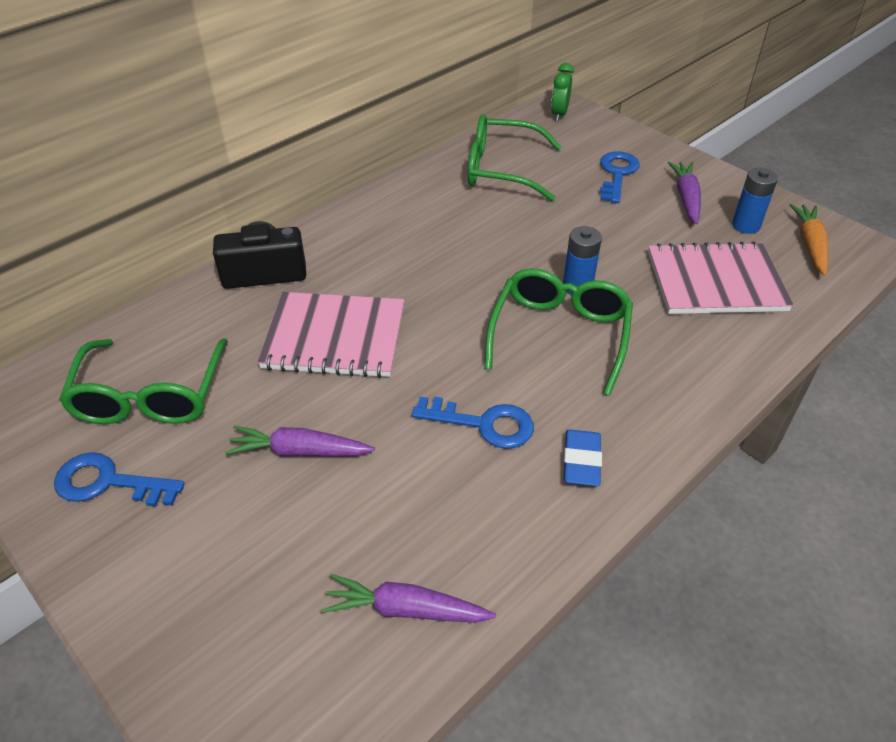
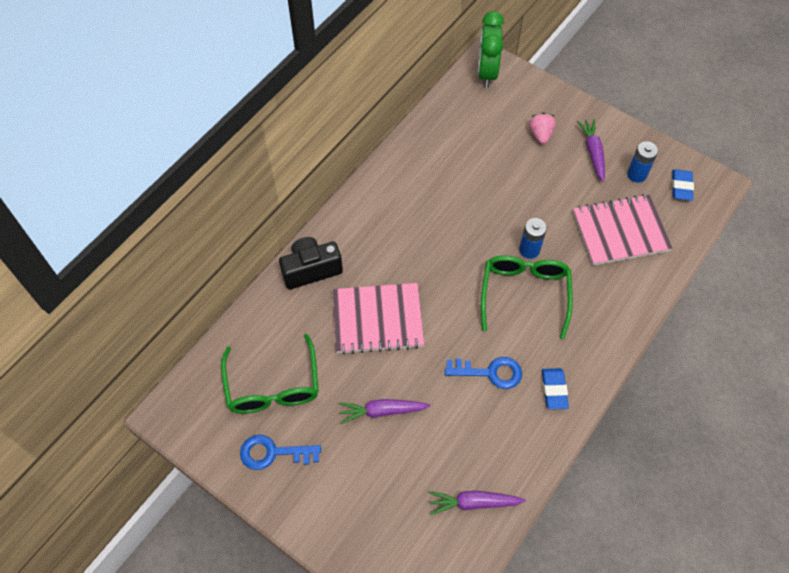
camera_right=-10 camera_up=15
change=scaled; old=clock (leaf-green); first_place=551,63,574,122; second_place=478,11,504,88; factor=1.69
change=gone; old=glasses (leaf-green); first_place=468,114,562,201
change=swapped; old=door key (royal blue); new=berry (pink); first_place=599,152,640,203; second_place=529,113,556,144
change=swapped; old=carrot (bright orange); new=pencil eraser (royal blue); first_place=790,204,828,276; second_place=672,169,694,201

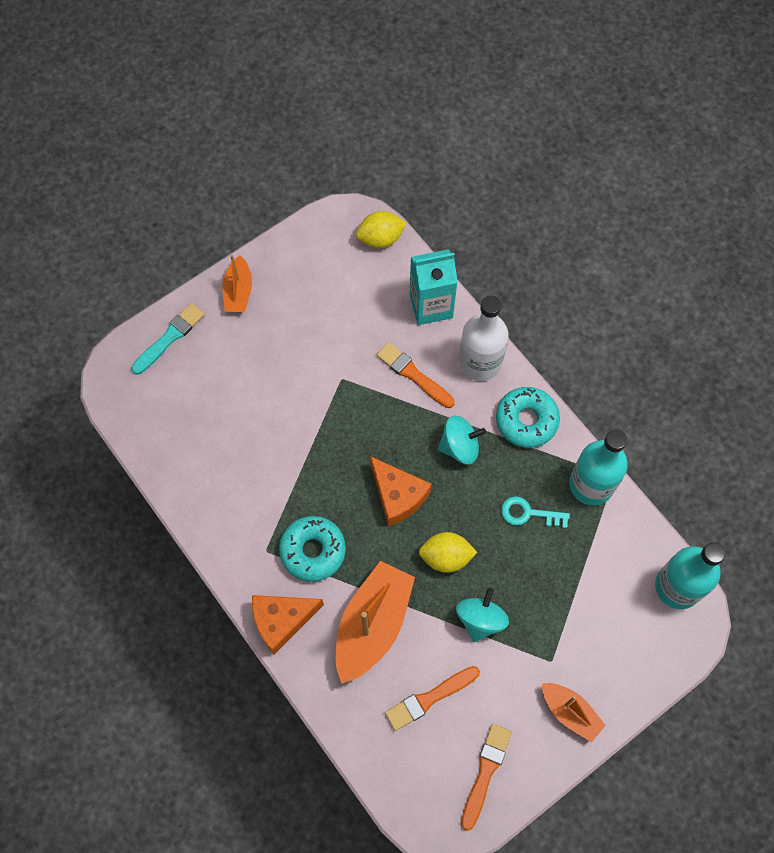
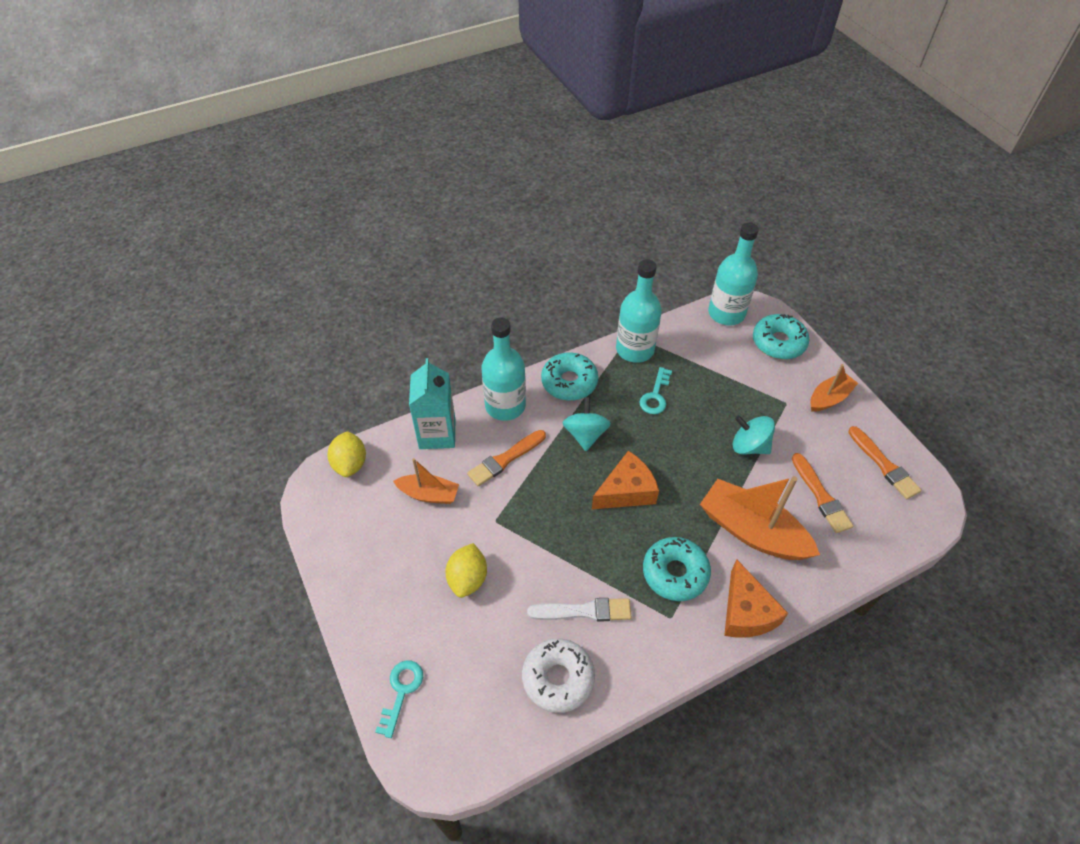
camera_right=-80 camera_up=-15
change=shifted; old=sailboat (bright orange); first_place=222,255,252,312; second_place=393,458,459,504
change=repainted; old=drink bottle (snow-white); new=drink bottle (aqua); first_place=459,296,509,381; second_place=482,317,526,421
change=swapped; old=paintbrush (aqua); new=door key (aqua); first_place=131,303,205,375; second_place=375,660,423,738
change=shifted; old=citrus fruit (golden); first_place=419,532,477,573; second_place=445,543,487,598
change=rotated; old=paintbrush (bright orange); first_place=461,724,512,831; second_place=848,426,922,499; degrees=-150
change=new; new=glazed donut (aqua); second_place=753,314,809,360
change=new; new=paintbrush (snow-white); second_place=527,598,631,622
change=new; new=glazed donut (snow-white); second_place=522,639,595,713

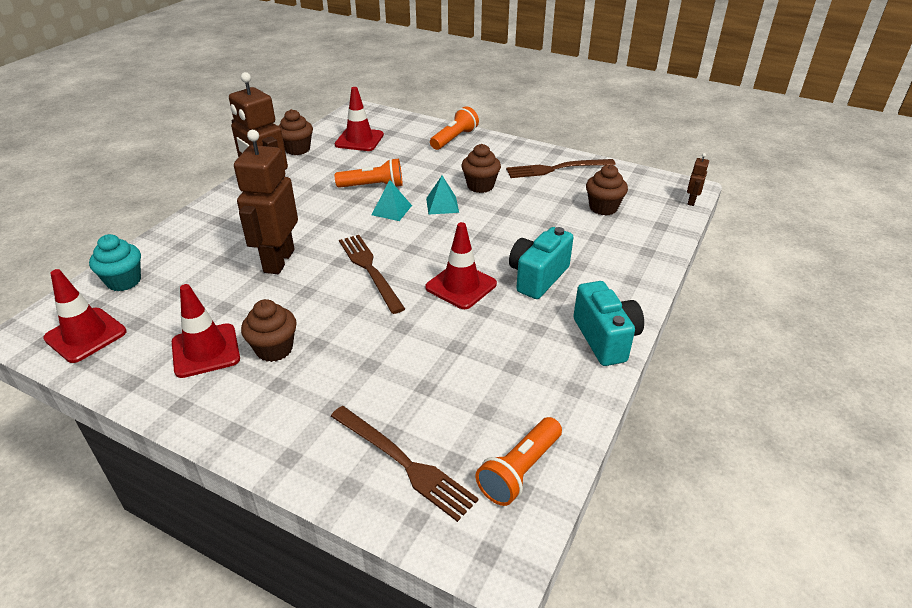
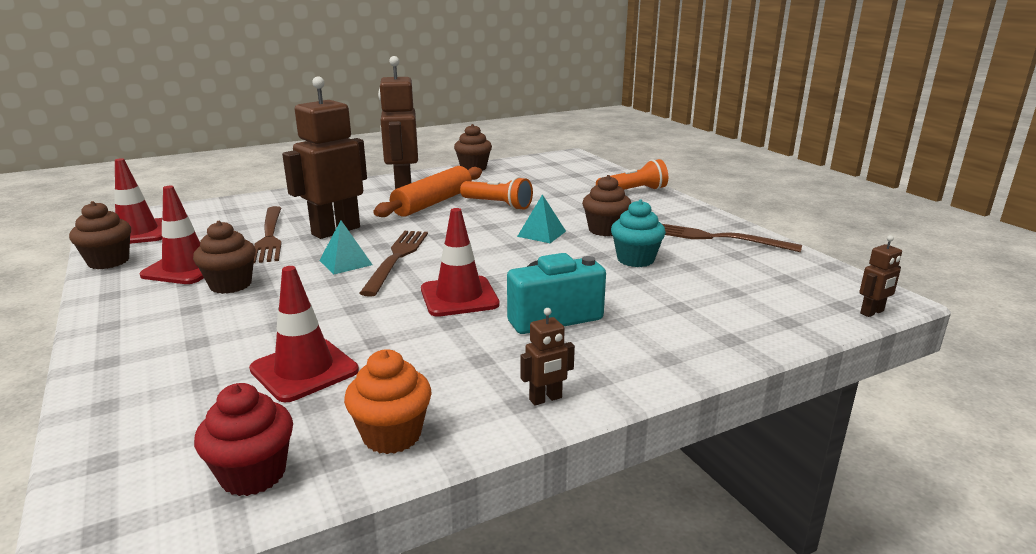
camera_right=35 camera_up=-15
change=shifted; old=road cone (scarlet); first_place=335,87,384,151; second_place=249,266,359,402
change=shifted; old=fairy cake (russet); first_place=586,164,628,215; second_place=69,201,131,269
change=shifted; old=pyramid (aqua); first_place=372,180,412,221; second_place=319,221,373,274
change=shifted; old=fairy cake (aqua); first_place=89,234,141,291; second_place=611,200,666,267
change=swapped; old=compact camera (aqua); new=robot figure (russet); first_place=573,281,644,366; second_place=520,308,575,405
change=shifted; old=dinner fork (russet); first_place=331,406,479,522; second_place=254,206,282,263
change=swapped; old=torch (bright orange); new=fairy cake (scarlet); first_place=476,417,562,506; second_place=194,383,293,496
change=new; new=pastry roller (bright orange); second_place=373,166,482,217
change=new; new=fairy cake (bright orange); second_place=344,349,432,454

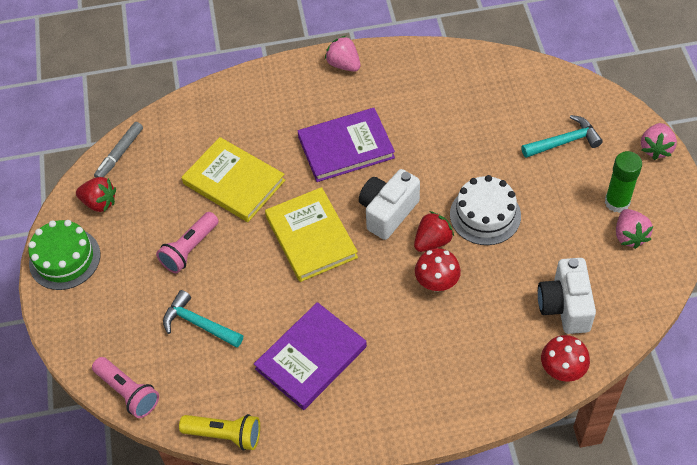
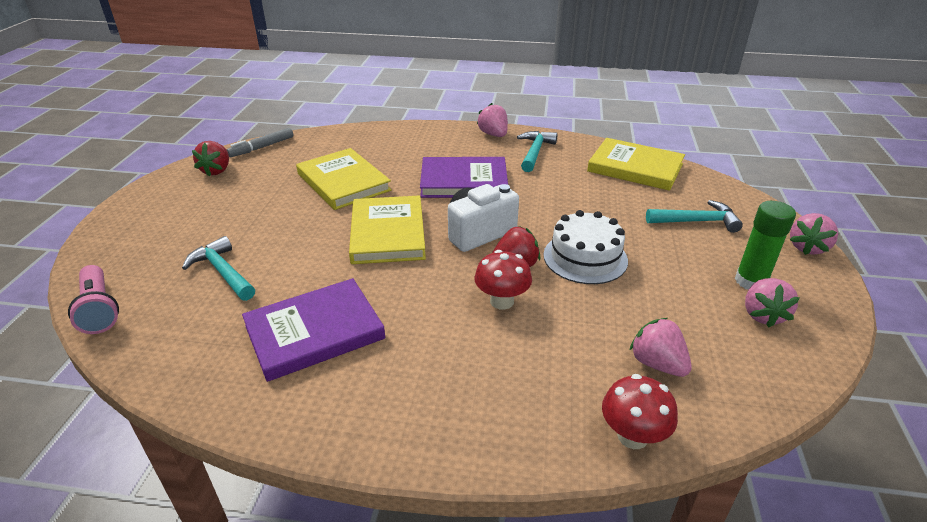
camera_right=15 camera_up=-20
change=rotated; old=berry (scarlet); first_place=76,177,116,212; second_place=192,141,229,177; degrees=60
change=gone; old=torch (pink); first_place=156,212,219,273
change=gone; old=cake (leaf-green); first_place=28,220,100,290
change=swapped; old=compact camera (snow-white); new=berry (pink); first_place=538,258,596,334; second_place=629,318,692,377
change=gone; old=torch (golden); first_place=179,414,260,450
change=new; new=hammer (aqua); second_place=517,131,558,172
change=new; new=hardcover (golden); second_place=587,138,685,191

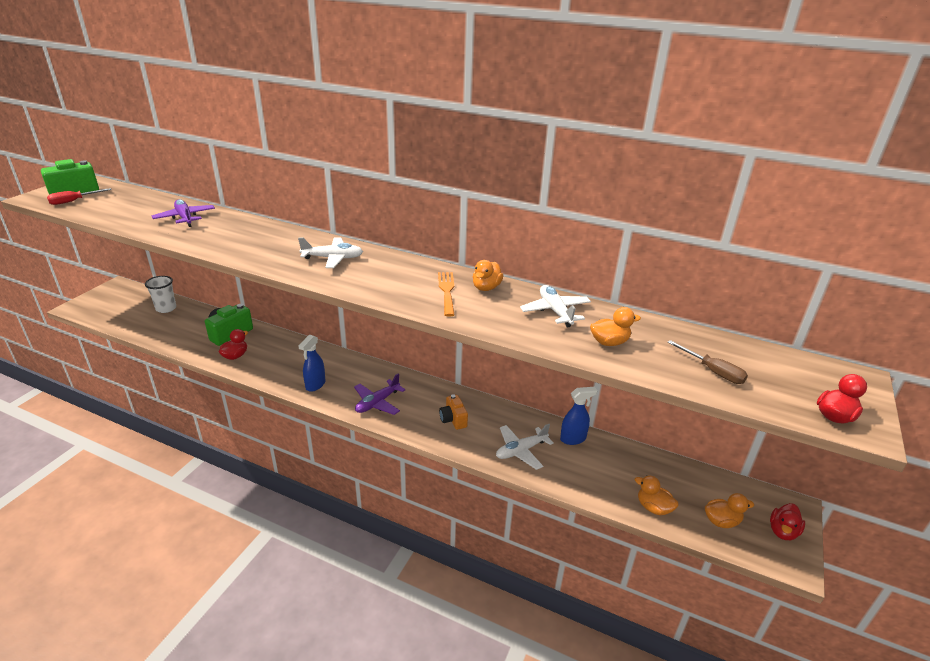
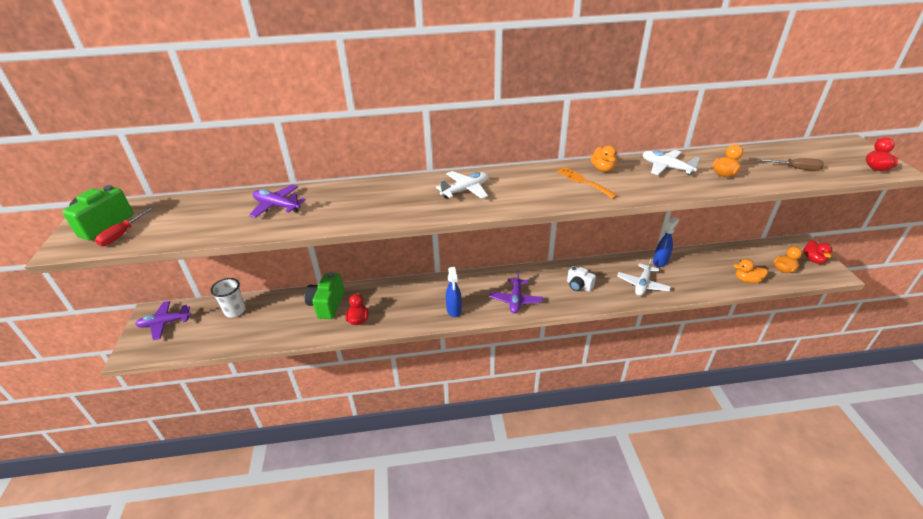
camera_right=-30 camera_up=5
change=repainted; old=compact camera (bright orange); new=compact camera (snow-white); first_place=439,394,468,430; second_place=567,266,596,292
change=new; new=aeroplane (purple); second_place=135,301,191,340

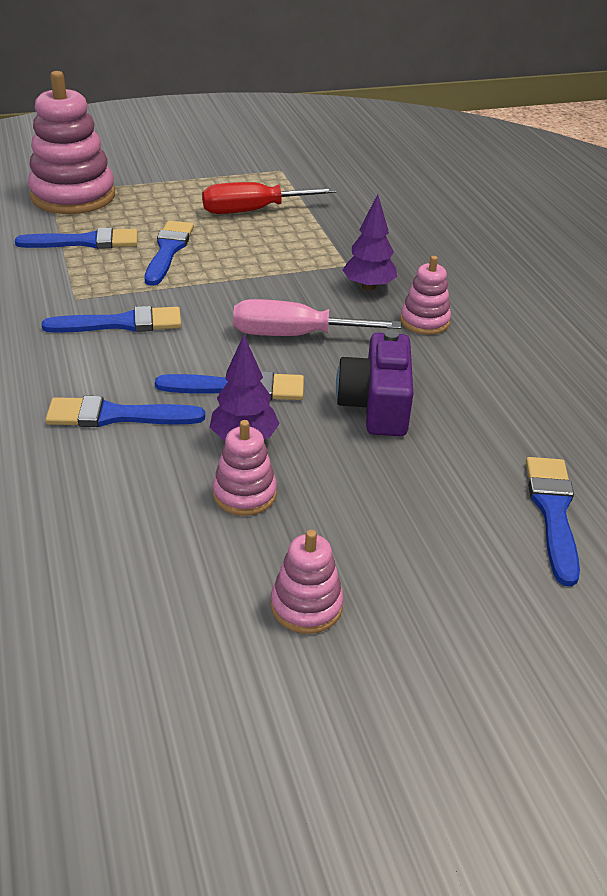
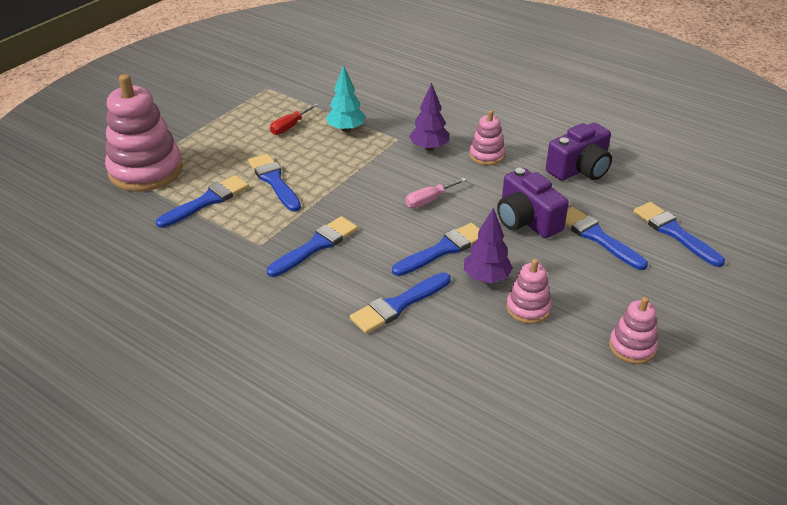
camera_right=-35 camera_up=0
change=scaled; old=hand screwdriver (scarlet); first_place=202,182,337,214; second_place=270,104,318,135; factor=0.58
change=scaled; old=hand screwdriver (pink); first_place=233,299,401,336; second_place=406,178,467,208; factor=0.58
change=new; new=toy tree (aqua); second_place=326,65,365,132
change=new; new=compact camera (purple); second_place=546,122,612,181
change=new; new=paintbrush (royal blue); second_place=565,207,648,270

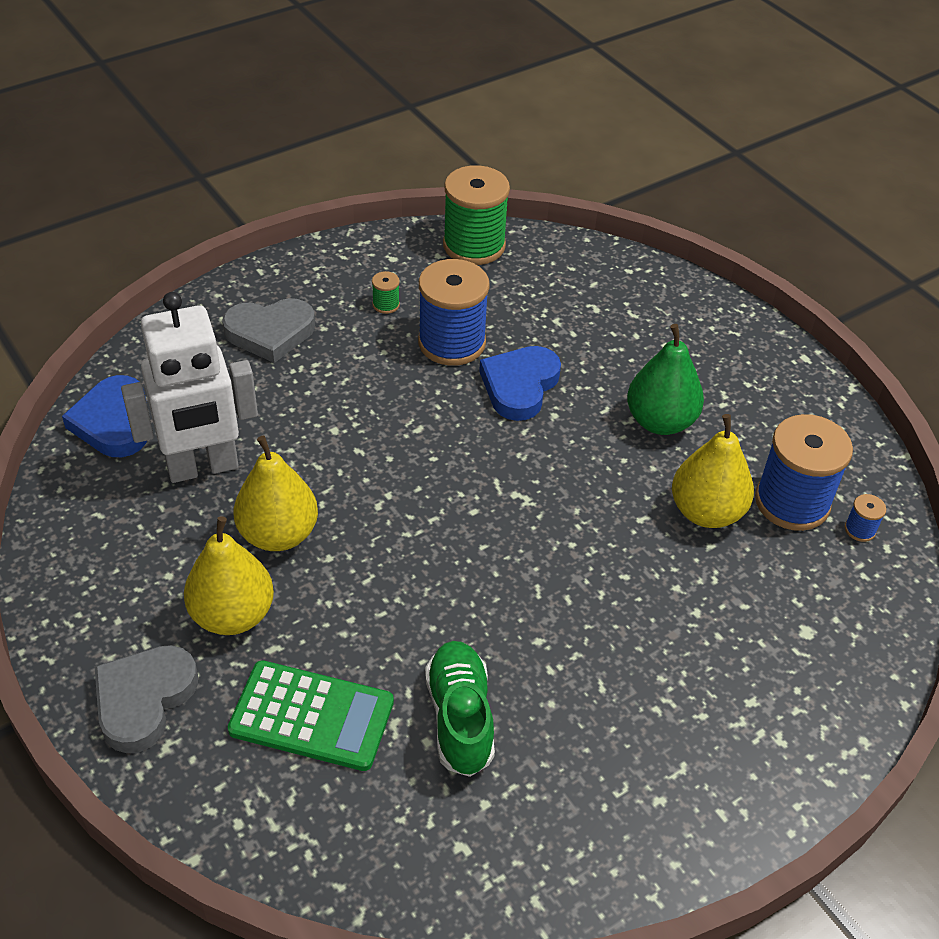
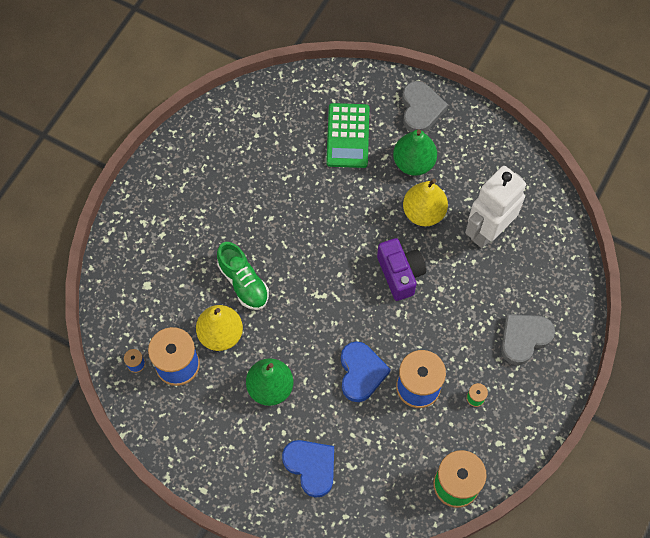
camera_right=155 camera_up=20
change=shifted; old=heart shape (royal blue); first_place=62,375,147,457; second_place=282,440,334,498
change=repainted; old=pear (golden); new=pear (leaf-green); first_place=184,516,274,635; second_place=393,129,437,176
change=shifted; old=sneaker (leaf-green); first_place=425,641,495,777; second_place=217,242,269,310
change=rotated; old=adding machine (leaf-green); first_place=228,660,394,771; second_place=326,103,369,168; degrees=-75
change=new; new=compact camera (purple); second_place=377,238,426,301

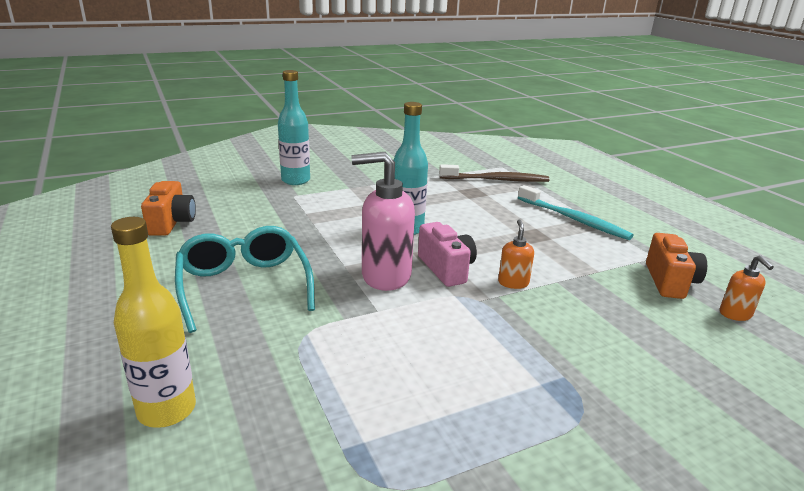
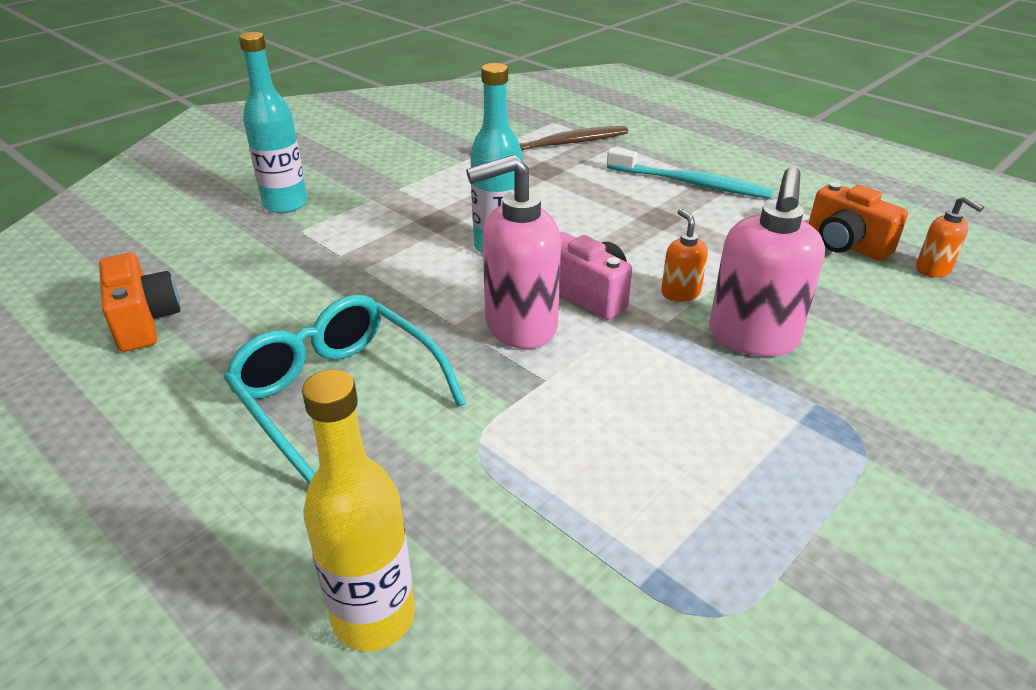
camera_right=-20 camera_up=10
change=rotated; old=compact camera (bright orange); first_place=646,233,707,299; second_place=808,182,908,261; degrees=150
change=new; new=soap dispenser (pink); second_place=709,167,825,356

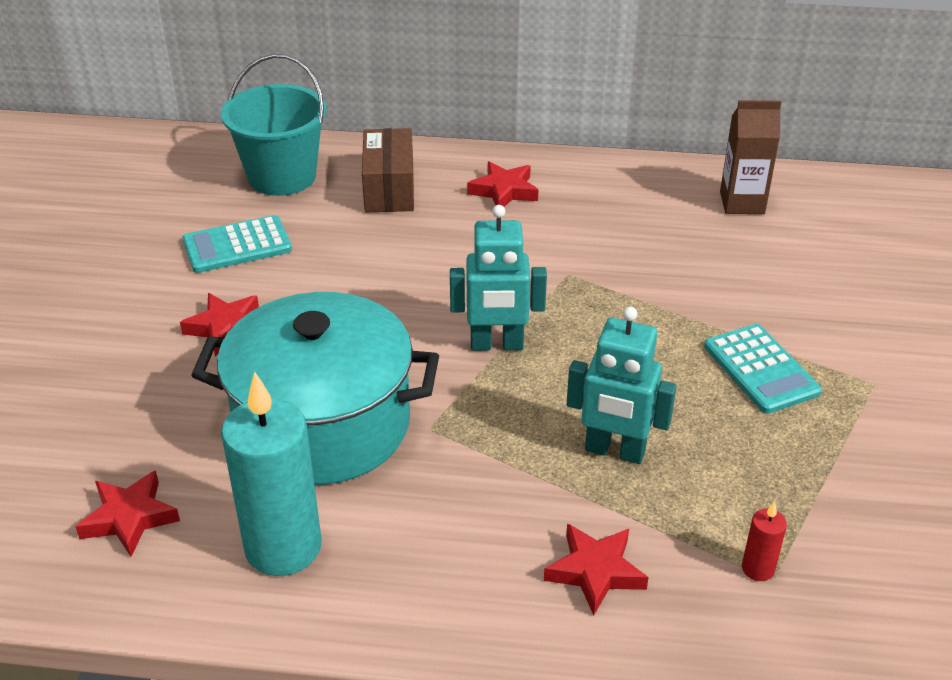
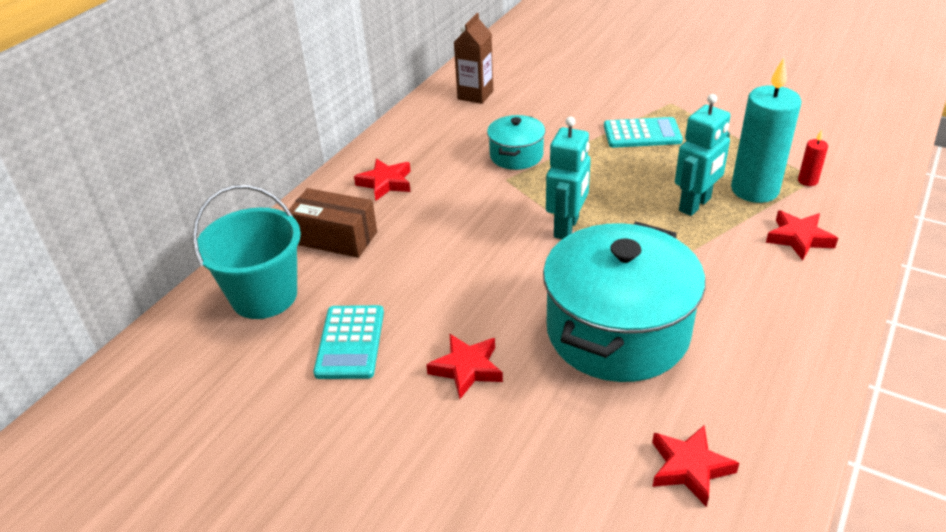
camera_right=-65 camera_up=0
change=shifted; old=candle (aqua); first_place=221,372,321,576; second_place=731,57,801,203
change=new; new=stockpot (aqua); second_place=487,115,545,170

